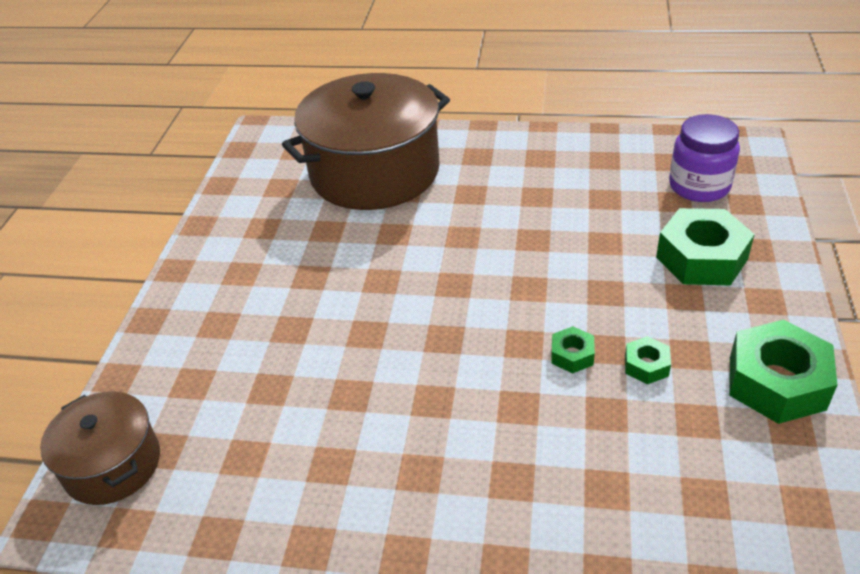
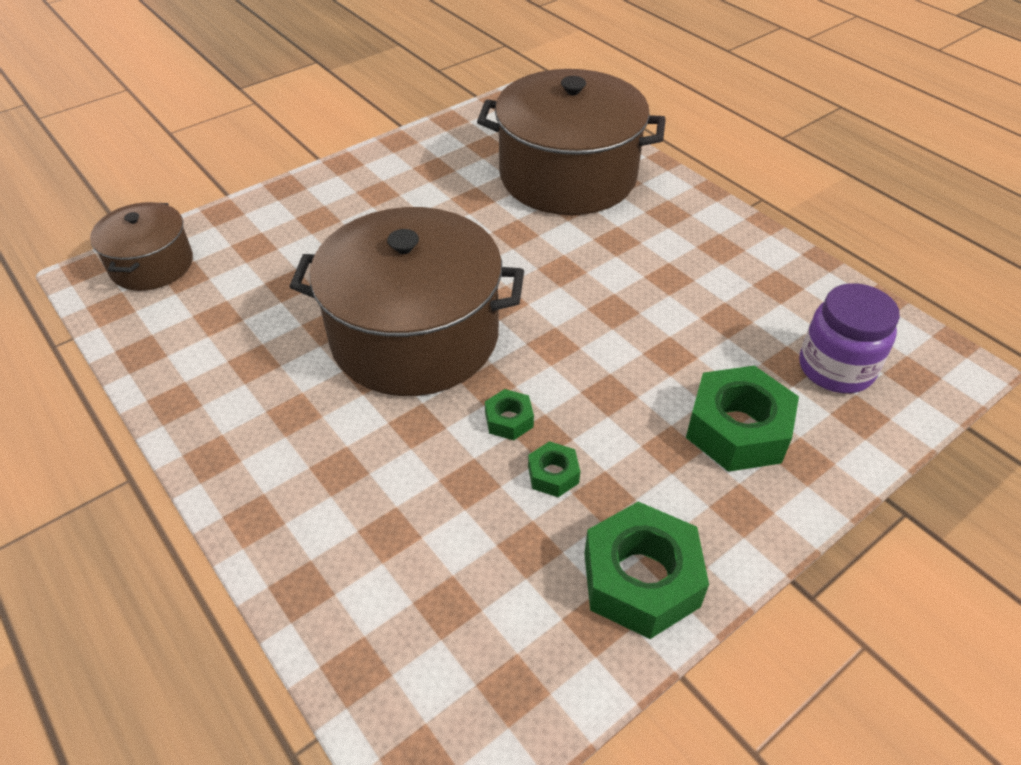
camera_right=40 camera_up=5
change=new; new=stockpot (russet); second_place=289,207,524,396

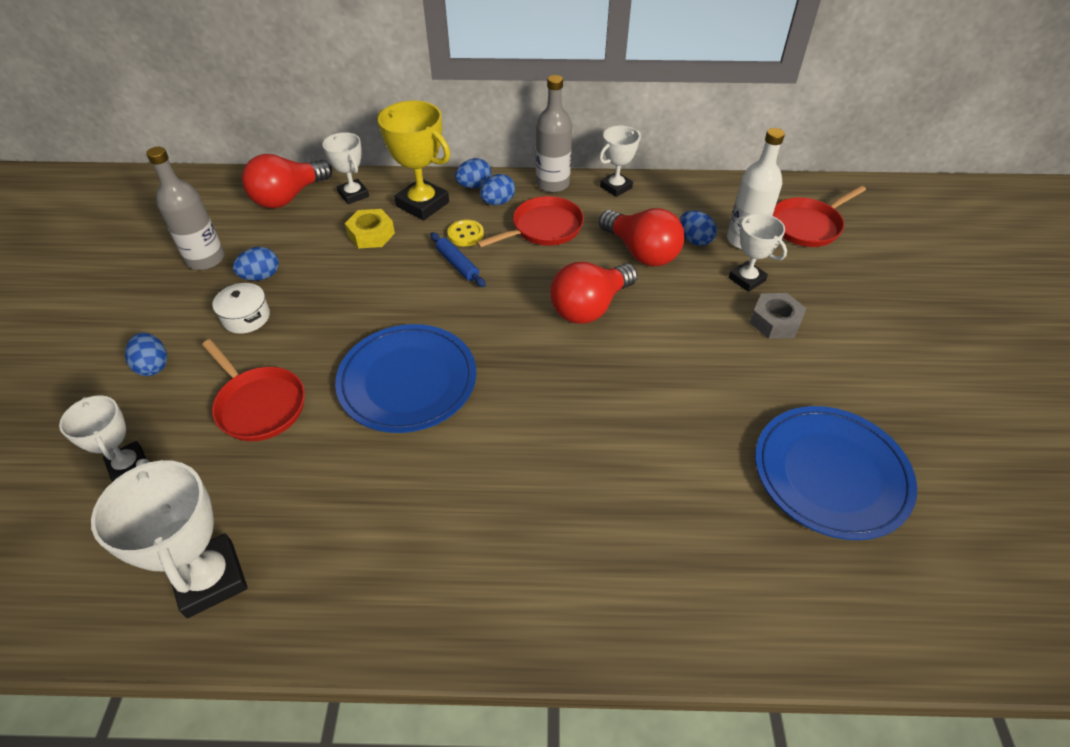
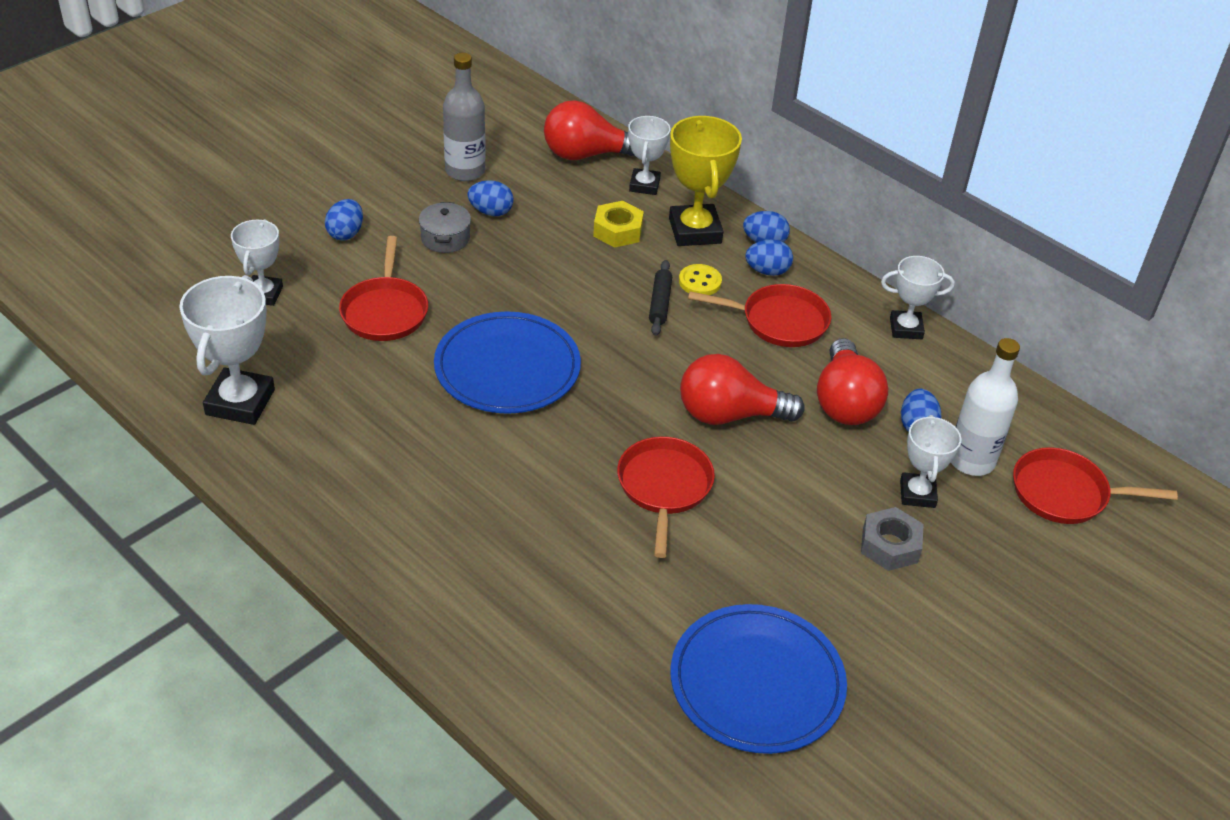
camera_right=40 camera_up=-5
change=gone; old=drink bottle (gray); first_place=536,75,572,193
change=repainted; old=pastry roller (royal blue); new=pastry roller (jet-black); first_place=430,232,486,287; second_place=649,260,672,336
change=repainted; old=stockpot (snow-white); new=stockpot (gray); first_place=212,283,270,334; second_place=419,202,471,253
change=new; new=frying pan (scarlet); second_place=617,437,715,558

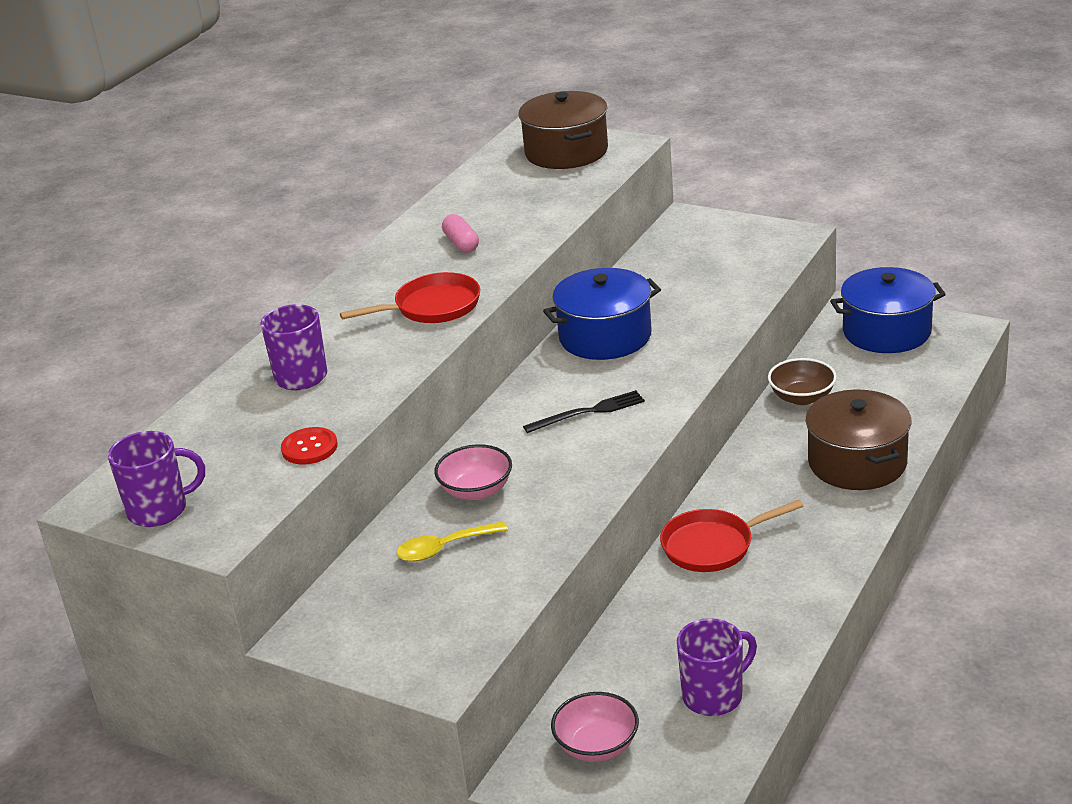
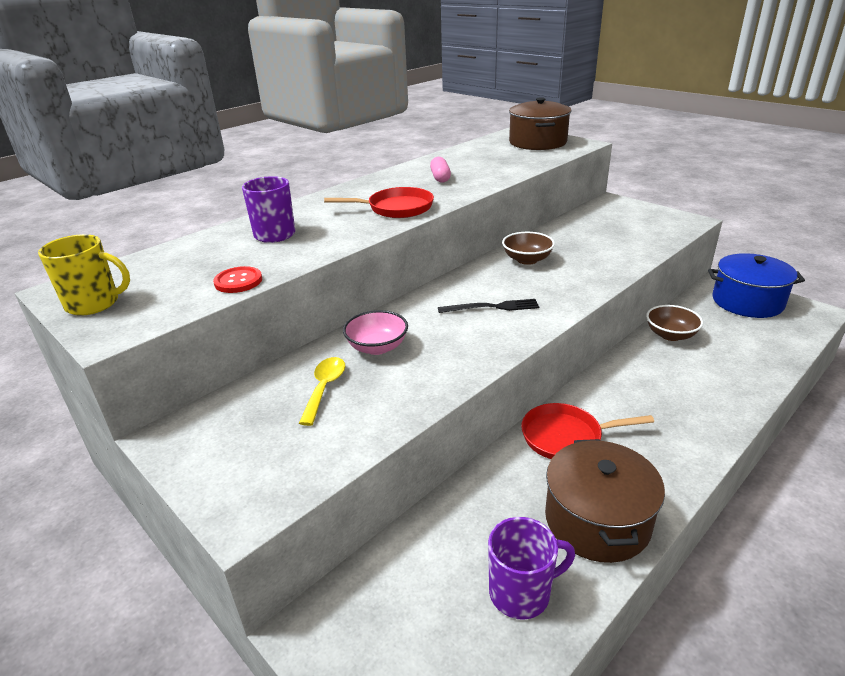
camera_right=15 camera_up=0
change=swapped; old=stockpot (royal blue); new=serving bowl (russet); first_place=543,268,661,360; second_place=502,232,555,265
change=shifted; old=stockpot (russet); first_place=805,390,911,490; second_place=545,439,665,563
change=repainted; old=mug (purple); new=mug (golden); first_place=108,431,205,527; second_place=38,234,130,316
change=rotated; old=spoon (golden); first_place=396,521,508,562; second_place=299,357,346,426; degrees=105
change=gone; old=serving bowl (pink); first_place=551,692,639,762

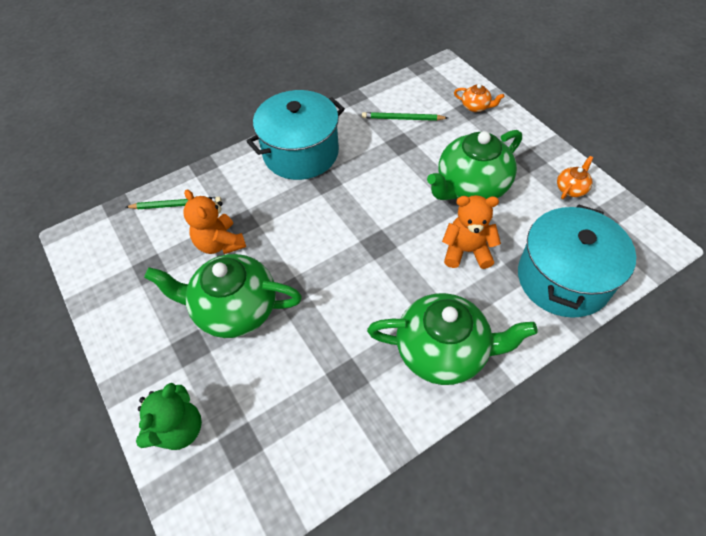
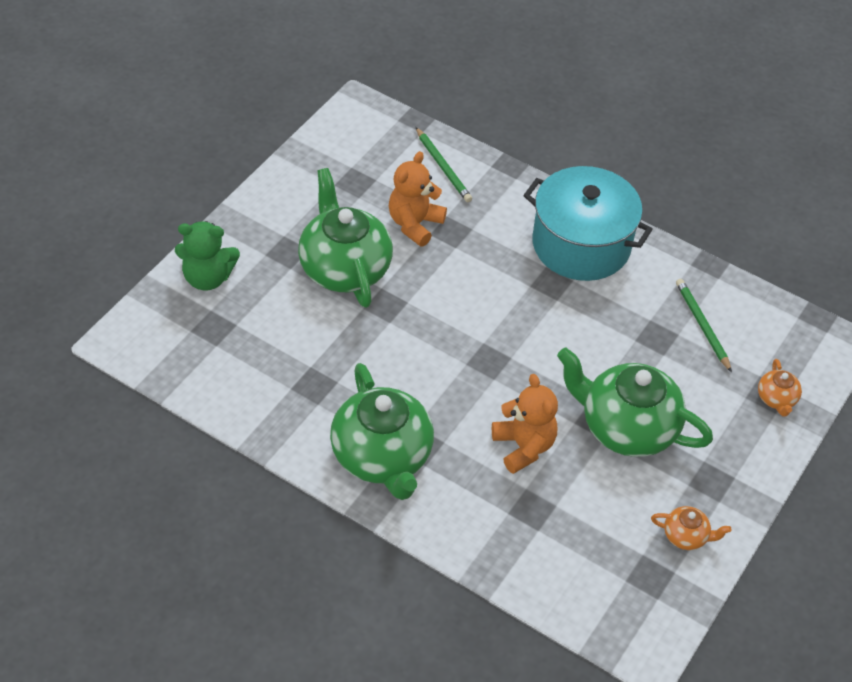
camera_right=60 camera_up=-5
change=gone; old=stockpot (aqua); first_place=518,204,636,318

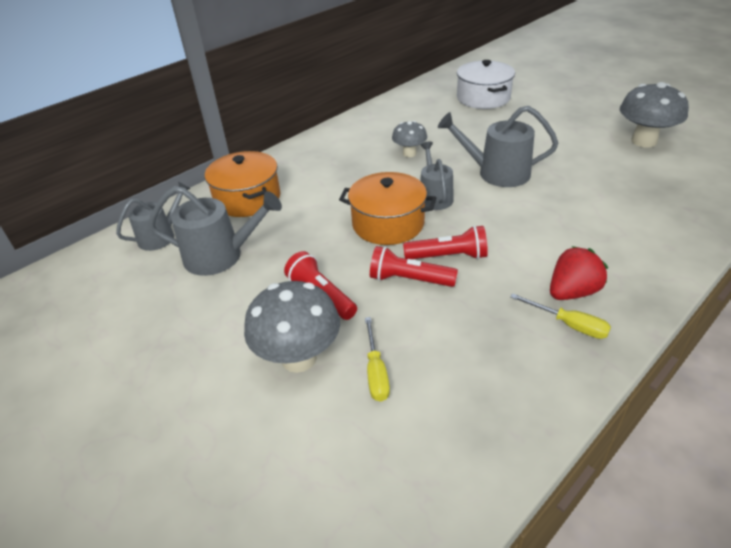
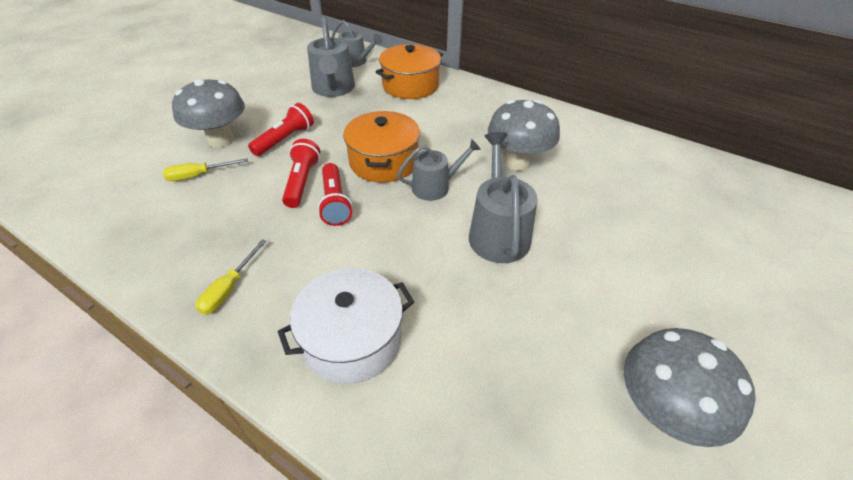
camera_right=75 camera_up=5
change=shifted; old=stockpot (snow-white); first_place=457,60,515,109; second_place=278,268,414,384
change=scaled; old=toadstool (gray); first_place=392,121,427,157; second_place=488,100,560,171; factor=1.72
change=gone; old=berry (scarlet); first_place=550,246,608,300

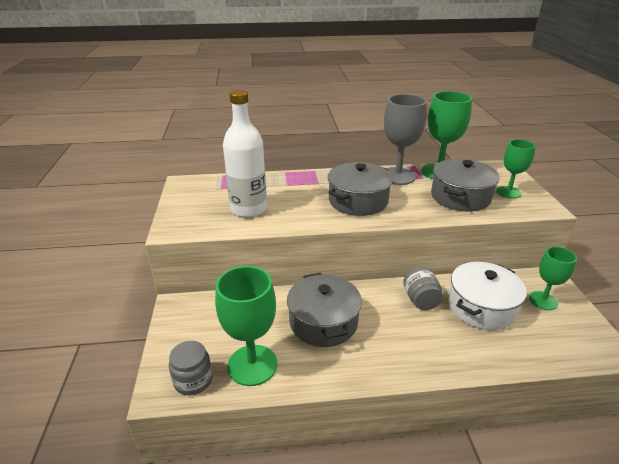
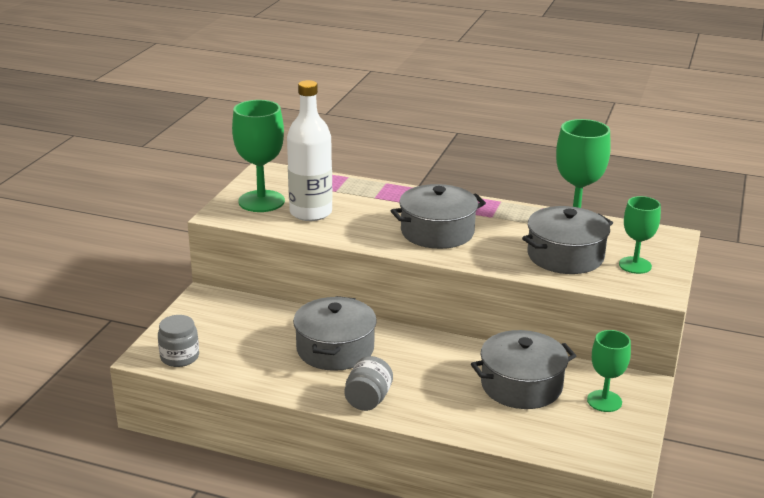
camera_right=25 camera_up=-5
change=gone; old=wine glass (gray); first_place=384,94,427,185
change=repainted; old=stockpot (snow-white); new=stockpot (gray); first_place=448,262,527,330; second_place=471,330,576,409
change=shifted; old=wine glass (leaf-green); first_place=215,266,277,386; second_place=232,100,285,212
change=shifted; old=jar (gray); first_place=403,267,443,310; second_place=344,356,393,411

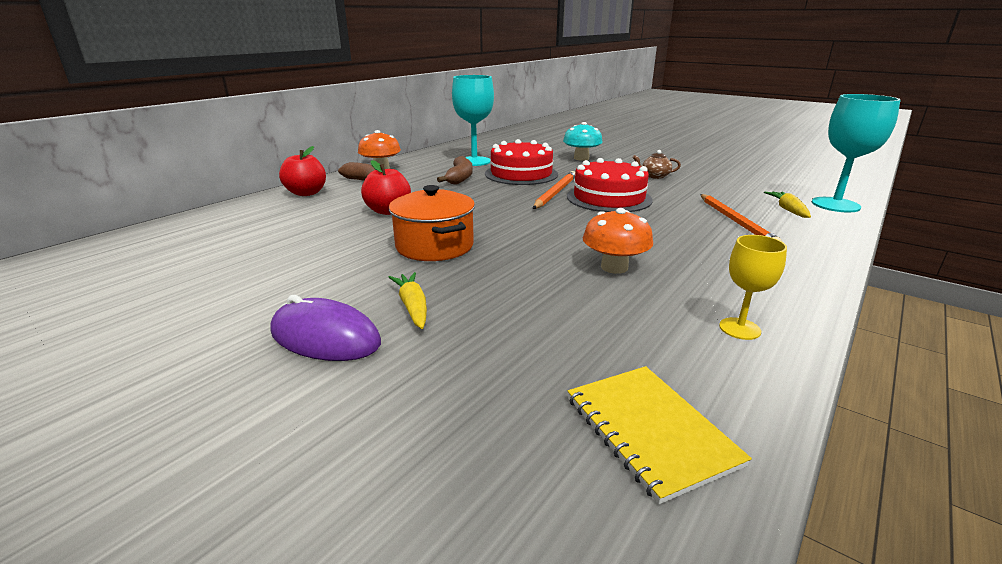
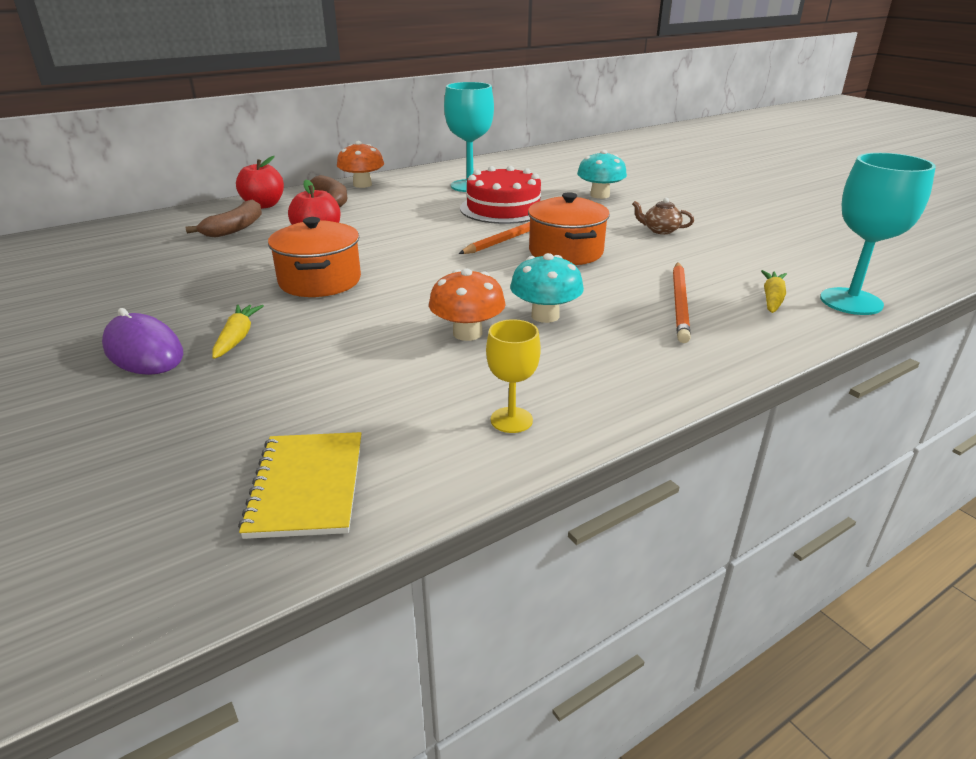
camera_right=20 camera_up=5
change=shifted; old=toy banana (russet); first_place=437,156,473,185; second_place=185,200,262,238
change=swapped; old=cake (scarlet); new=stockpot (bright orange); first_place=567,158,653,212; second_place=528,192,610,265
change=new; new=toadstool (aqua); second_place=510,253,584,323

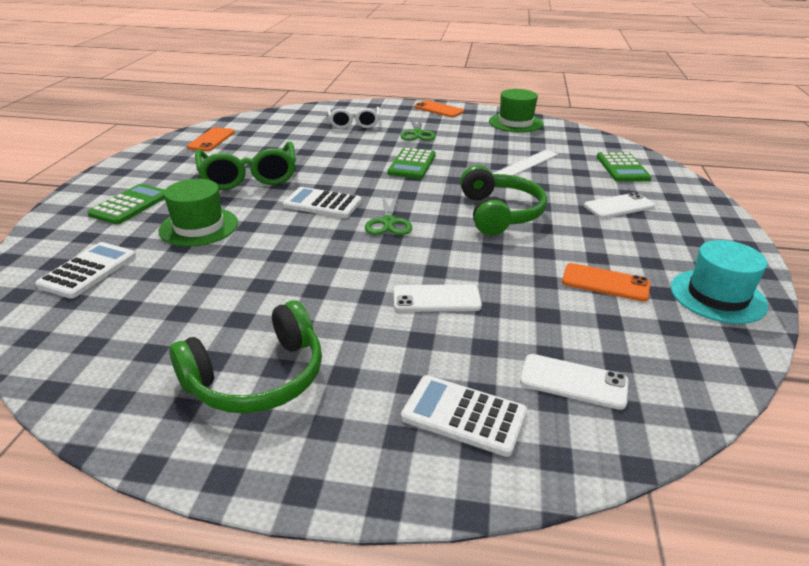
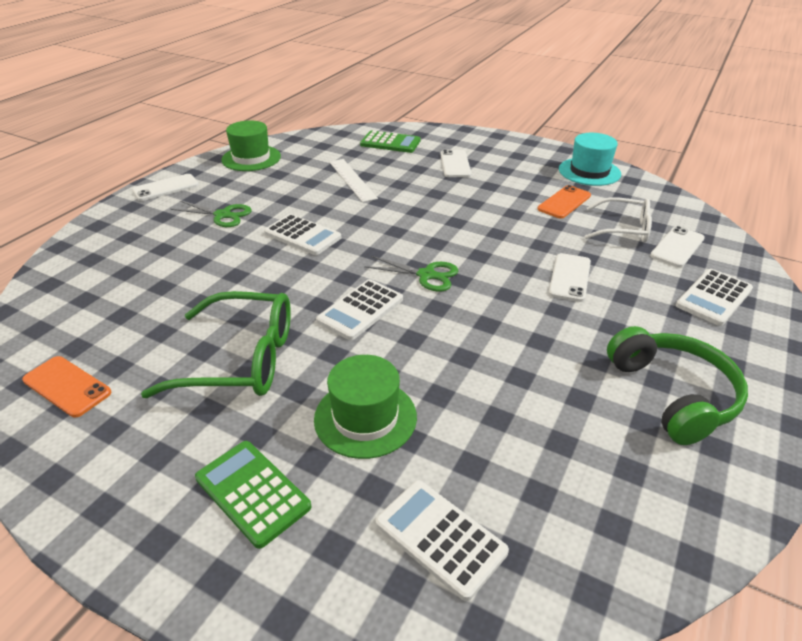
camera_right=-70 camera_up=5
change=repainted; old=smartphone (bright orange); new=smartphone (snow-white); first_place=415,100,464,117; second_place=132,174,199,201
change=shifted; old=glasses (snow-white); first_place=328,107,380,129; second_place=585,197,652,243
change=repainted; old=adding machine (leaf-green); new=adding machine (snow-white); first_place=388,148,436,179; second_place=264,214,341,255
change=gone; old=headset (leaf-green); first_place=460,165,547,235

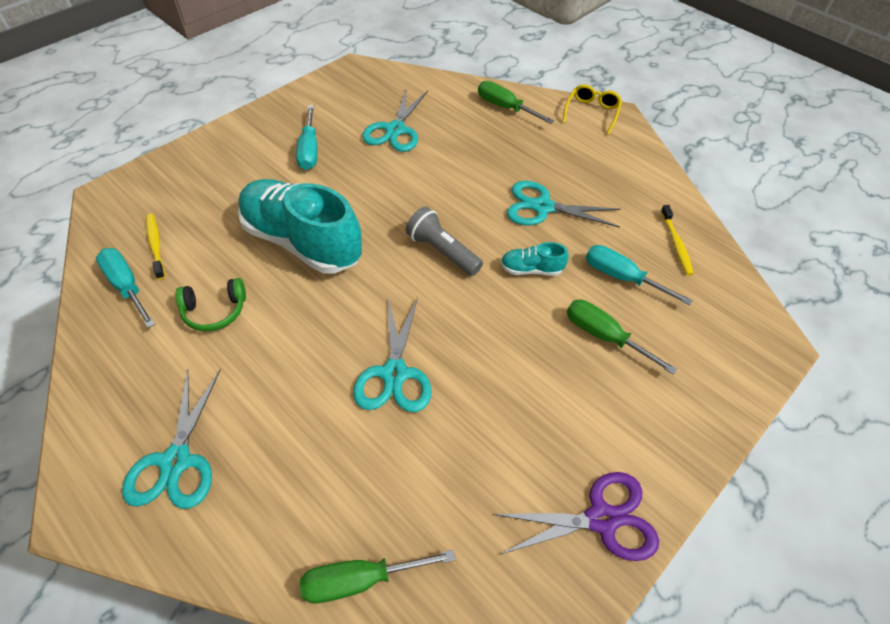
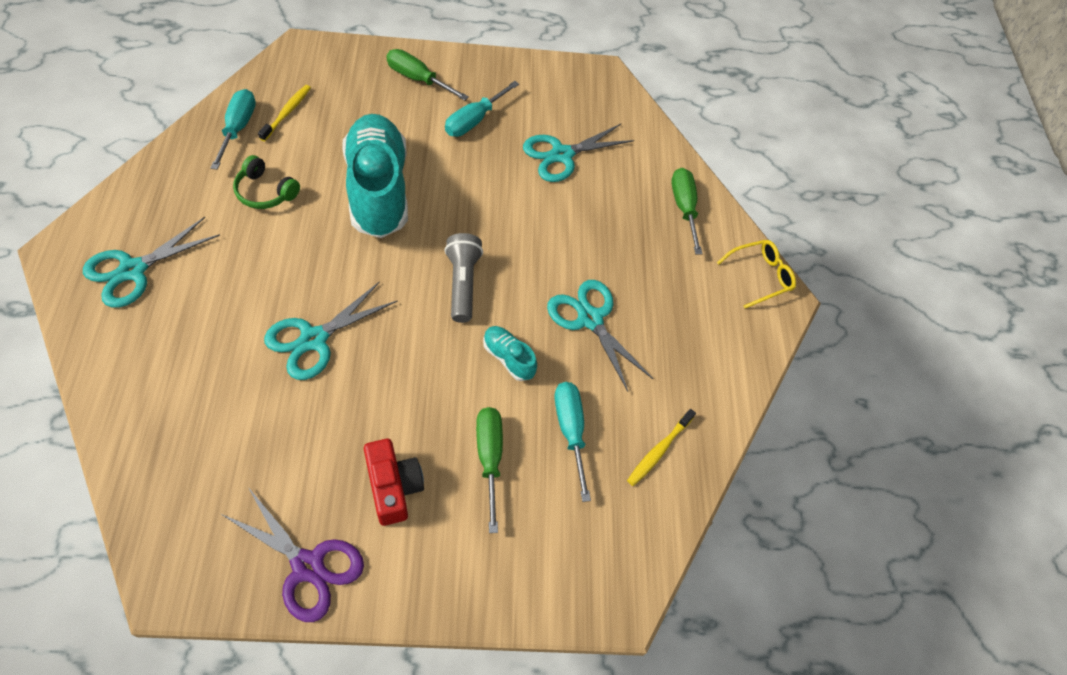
camera_right=40 camera_up=5
change=shifted; old=hand screwdriver (leaf-green); first_place=300,550,456,603; second_place=386,49,469,101
change=new; new=compact camera (scarlet); second_place=364,439,424,526

